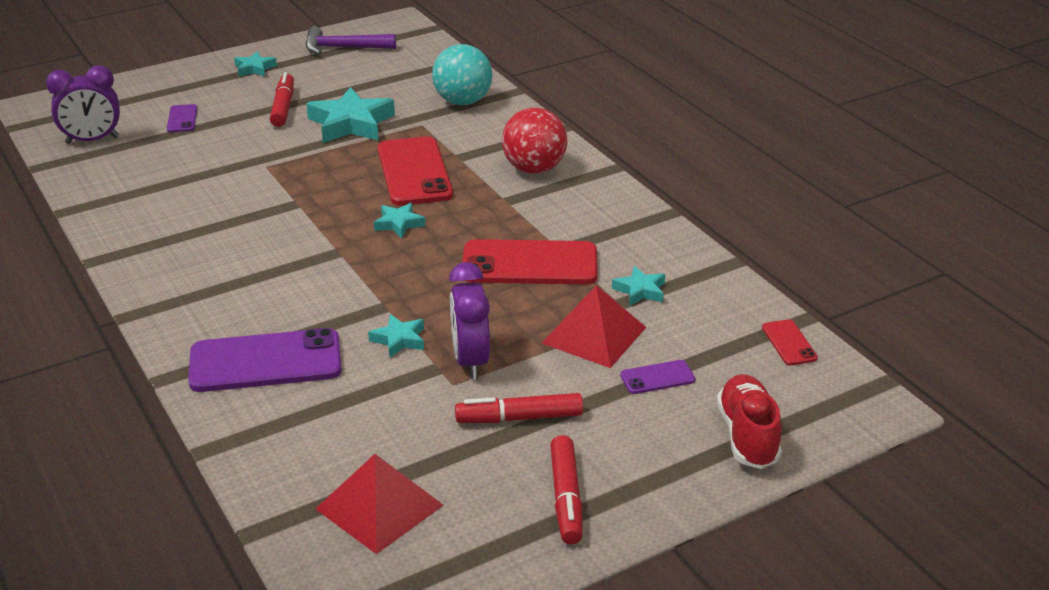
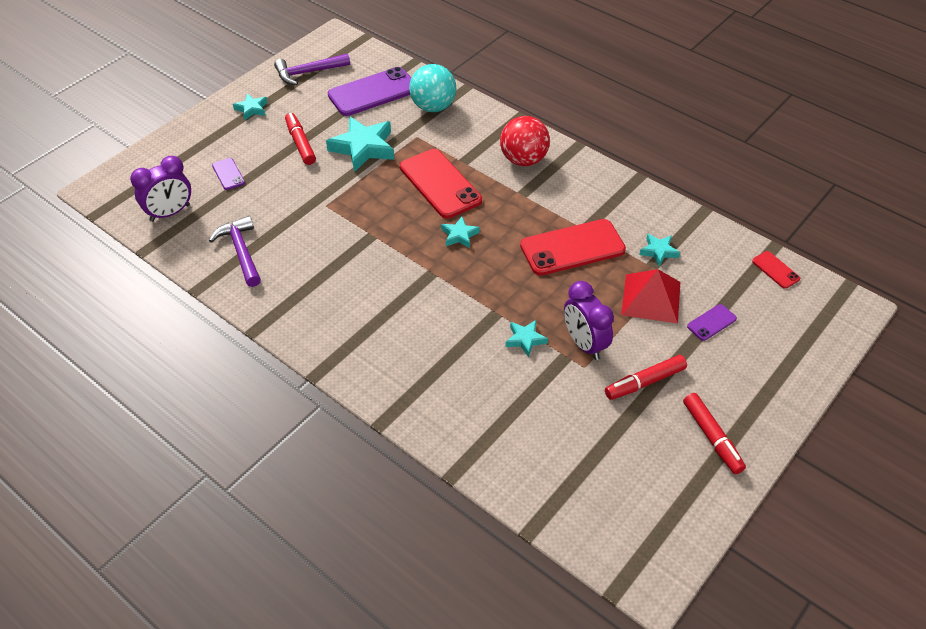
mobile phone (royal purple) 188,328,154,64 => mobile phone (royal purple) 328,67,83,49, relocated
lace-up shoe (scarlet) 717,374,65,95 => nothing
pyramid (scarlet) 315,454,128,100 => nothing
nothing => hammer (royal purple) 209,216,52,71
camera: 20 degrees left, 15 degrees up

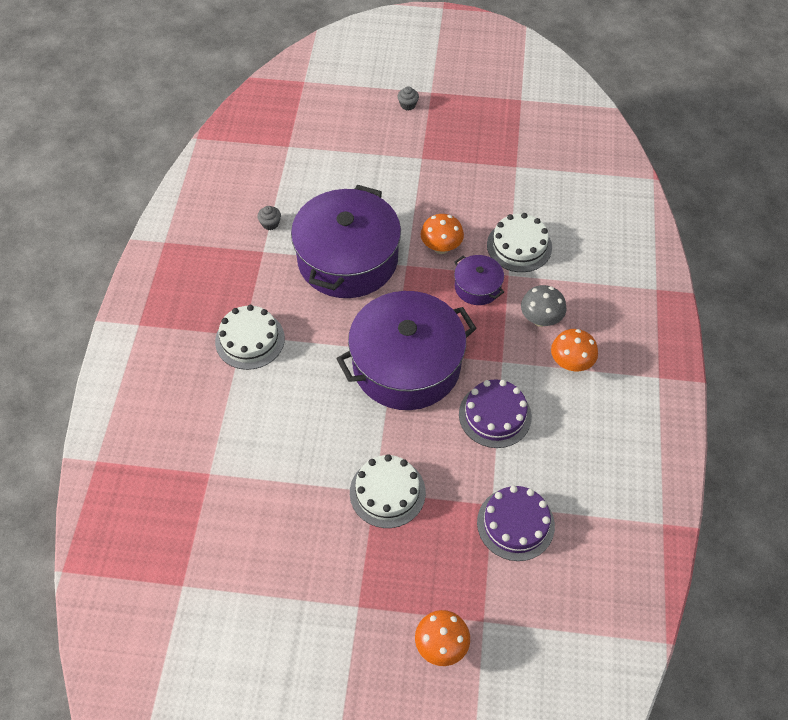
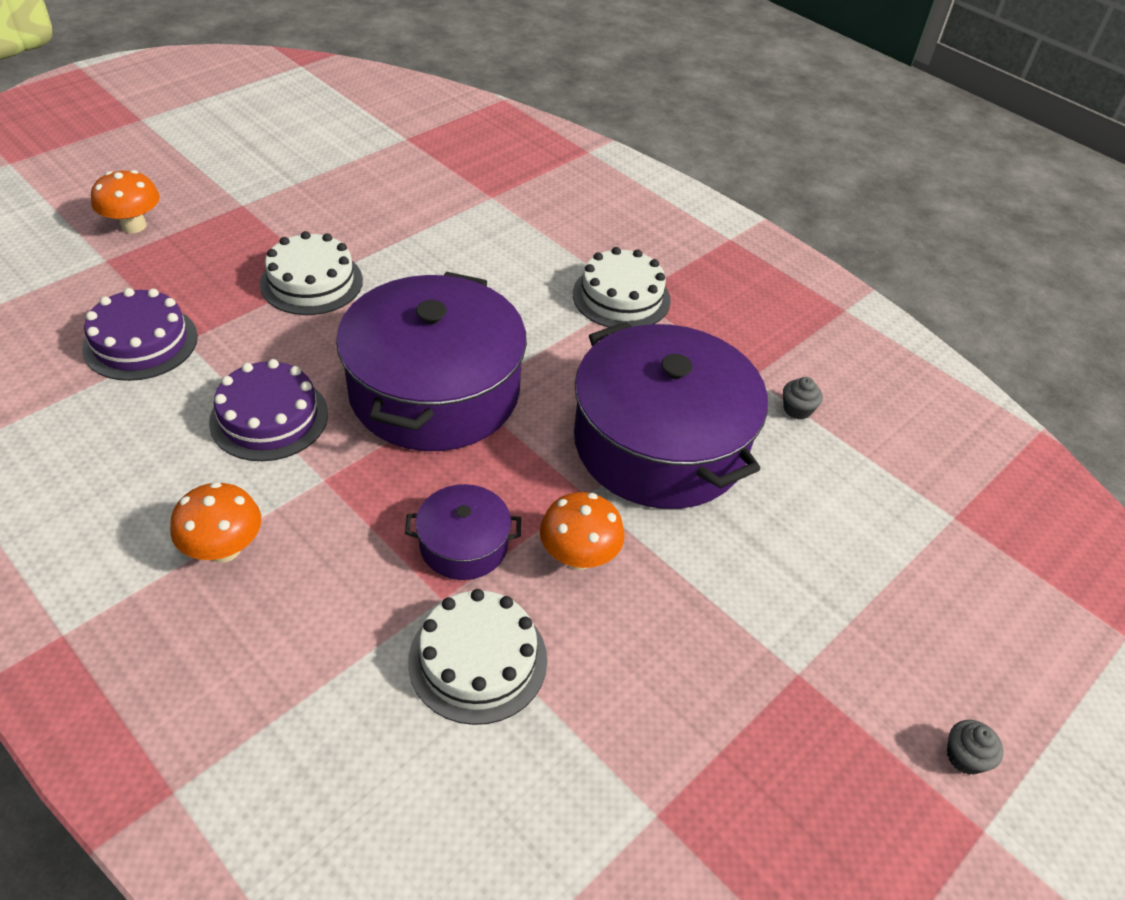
mushroom (ash-grey) 521,285,46,42 => nothing
camera: 125 degrees right, 10 degrees down

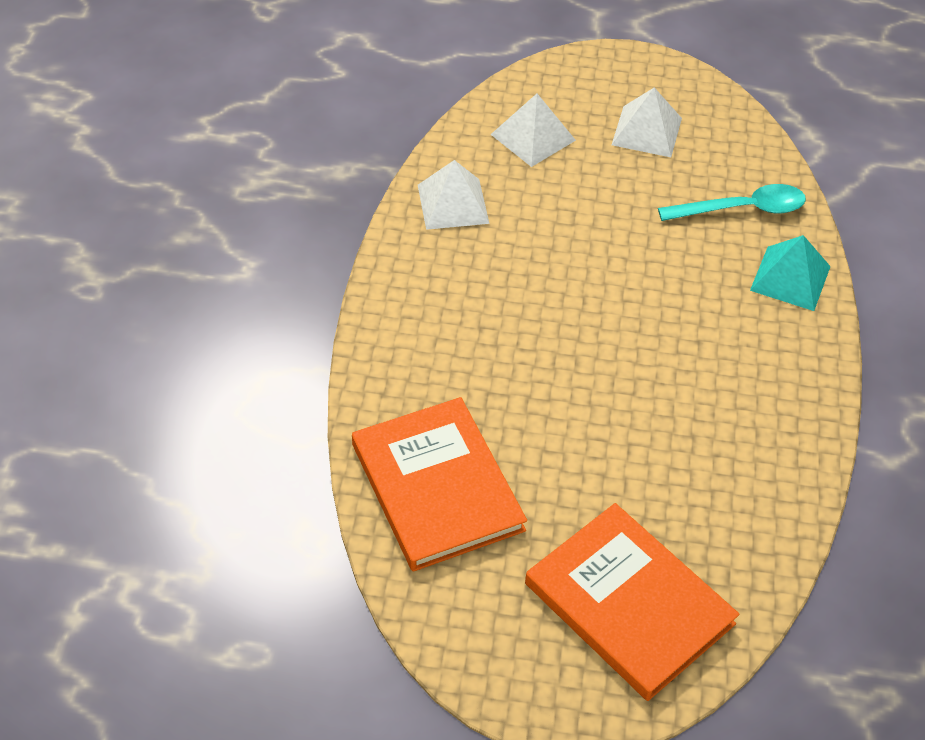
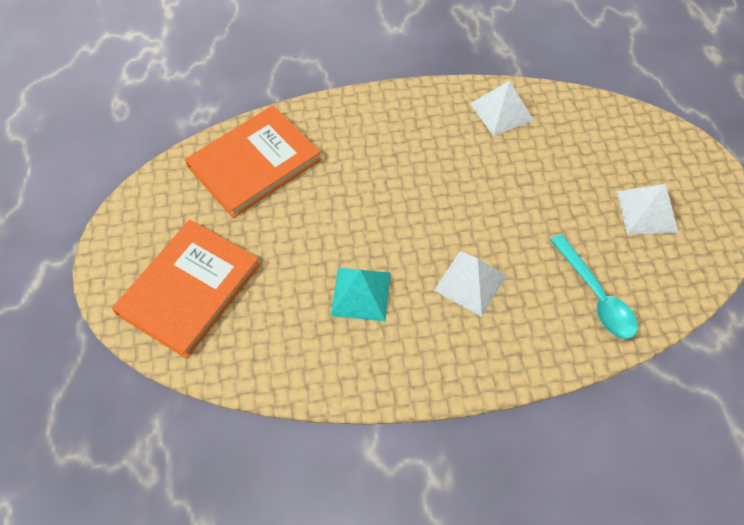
pyramid (pure white) 491,94,85,73 => pyramid (pure white) 434,251,73,66, relocated
pyramid (teal) 750,235,81,76 => pyramid (teal) 331,268,60,53, relocated
camera: 75 degrees right, 10 degrees up

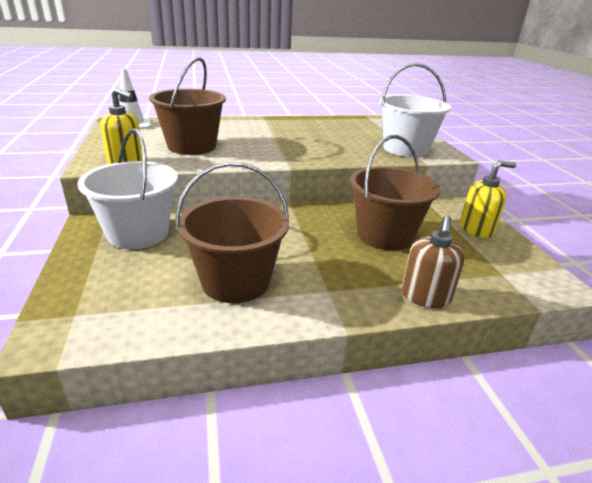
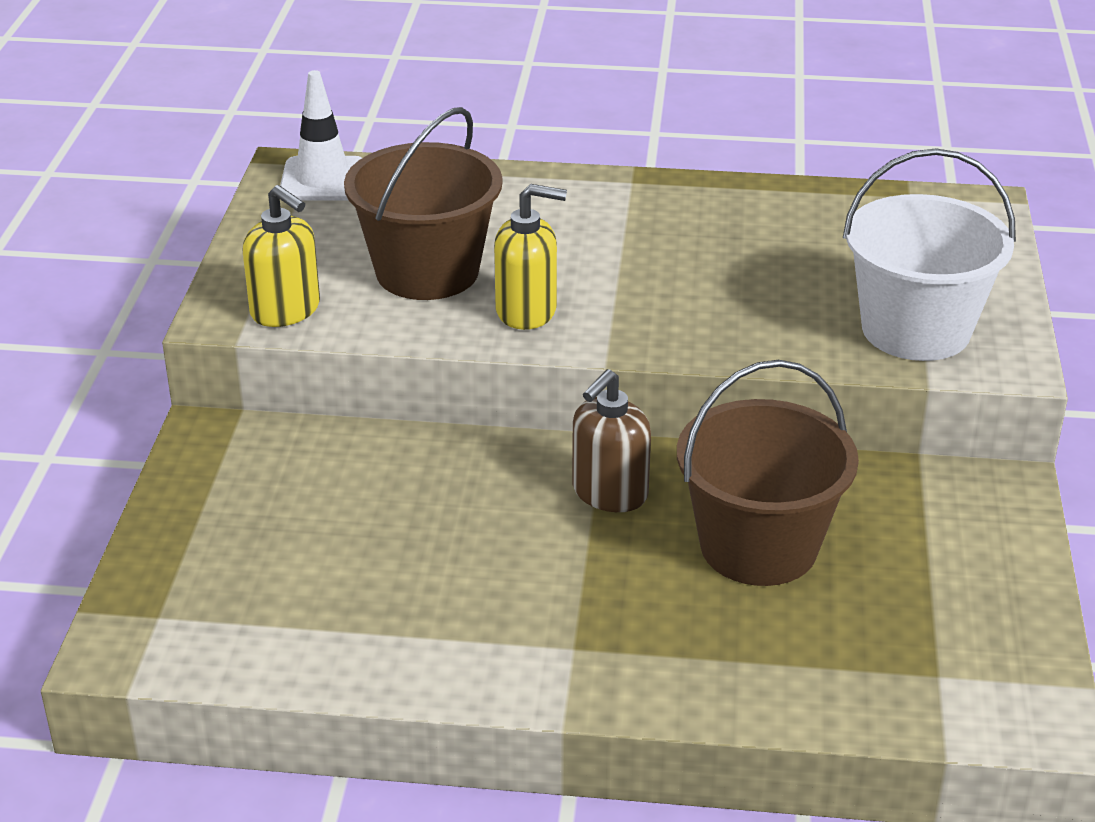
sand bucket (pure white) 77,128,101,121 => nothing
soap pump (golden) 460,160,56,78 => soap pump (golden) 494,184,73,146, relocated
sand bucket (dark brown) 175,162,114,141 => nothing
soap pump (dark brown) 402,215,63,93 => soap pump (dark brown) 572,369,79,143, relocated
camera: 20 degrees right, 5 degrees up

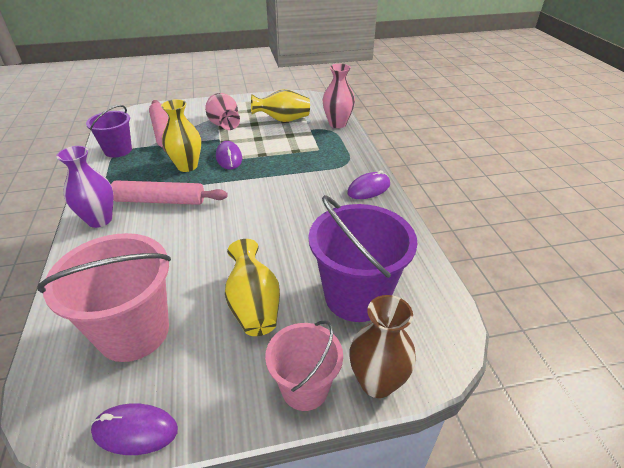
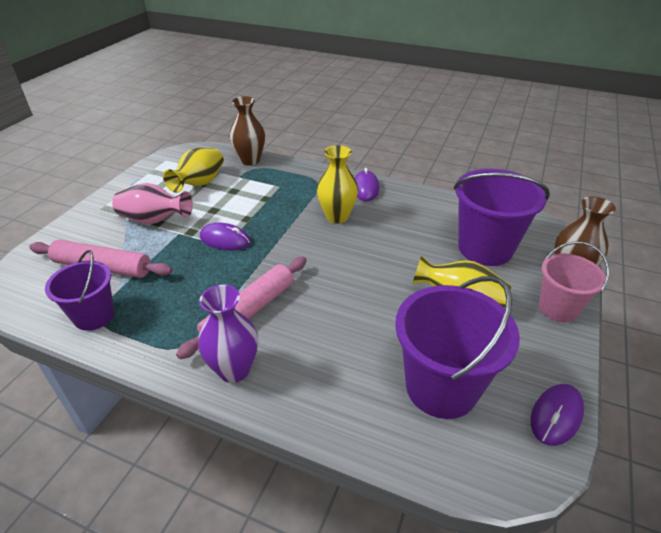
flower vase (pink) 323,64,32,64 => flower vase (dark brown) 230,96,35,69
flower vase (golden) 161,99,40,73 => flower vase (golden) 317,145,41,79, relocated
sand bucket (pink) 37,233,134,129 => sand bucket (royal purple) 395,276,125,143
camera: 55 degrees left, 0 degrees up

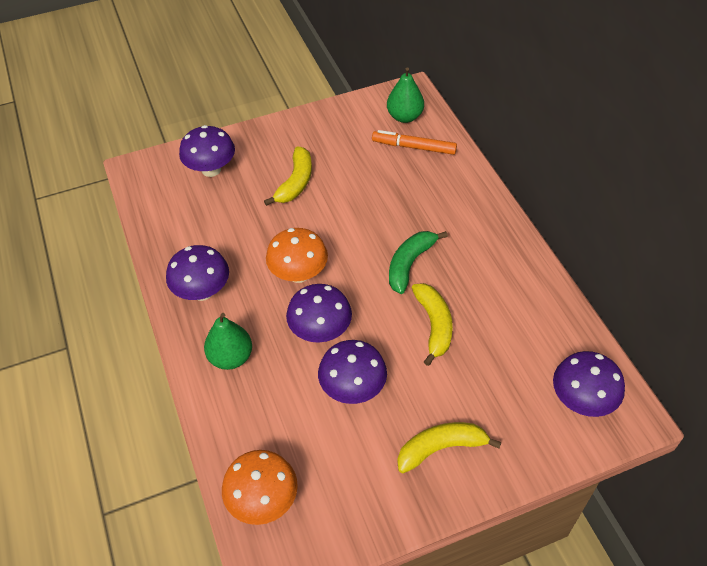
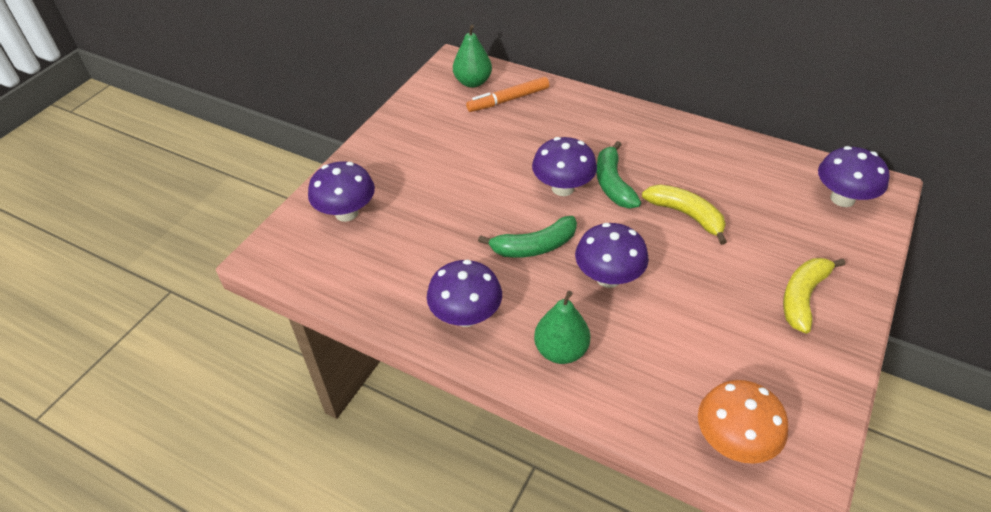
banana fruit (golden) 264,147,48,59 => nothing
mushroom (bright orange) 266,228,62,55 => banana fruit (green) 478,216,99,42
mushroom (royal purple) 318,340,69,64 => mushroom (royal purple) 532,137,65,59, relocated
camera: 40 degrees left, 5 degrees down

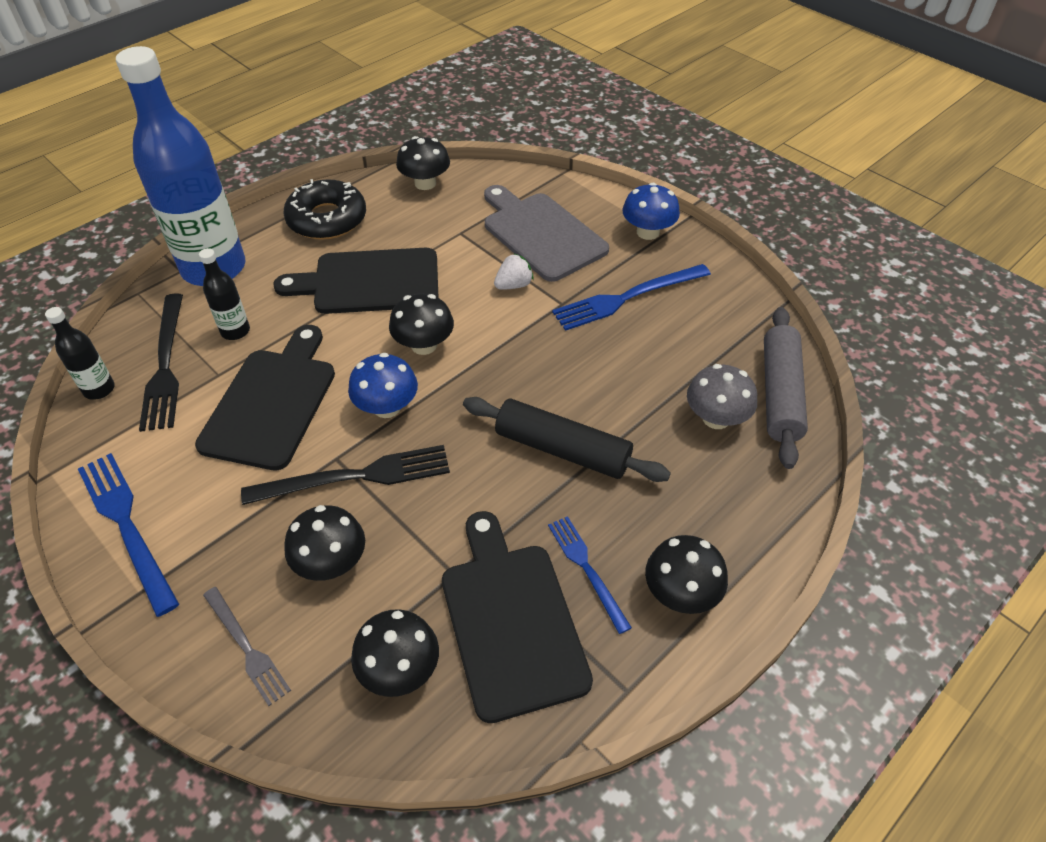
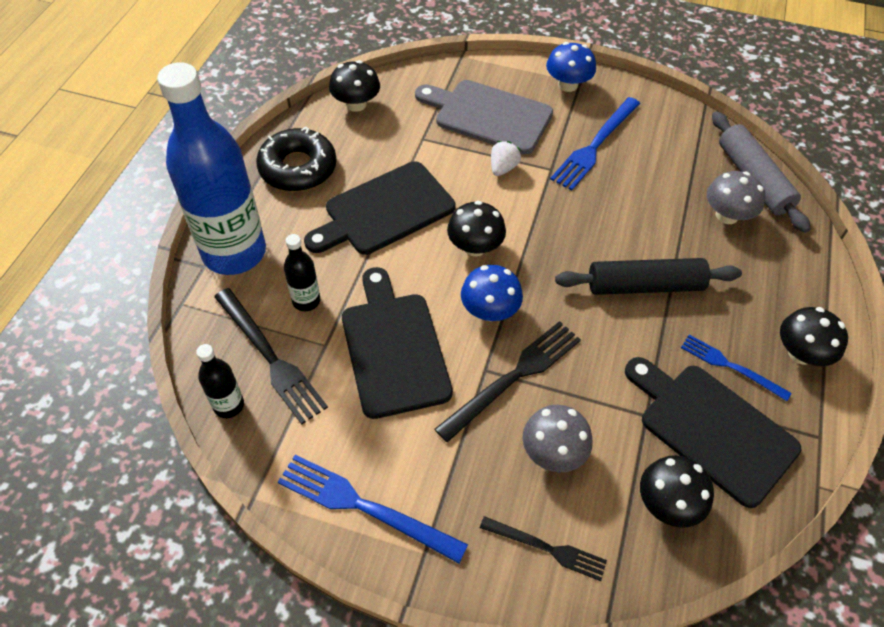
mushroom (ebony) 284,505,81,76 => mushroom (ash-grey) 523,405,70,67
table fork (ash-grey) 203,587,88,119 => table fork (ebony) 480,516,127,65
camera: 30 degrees left, 5 degrees up

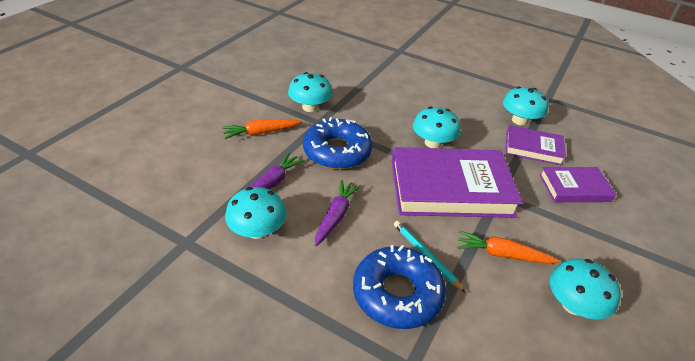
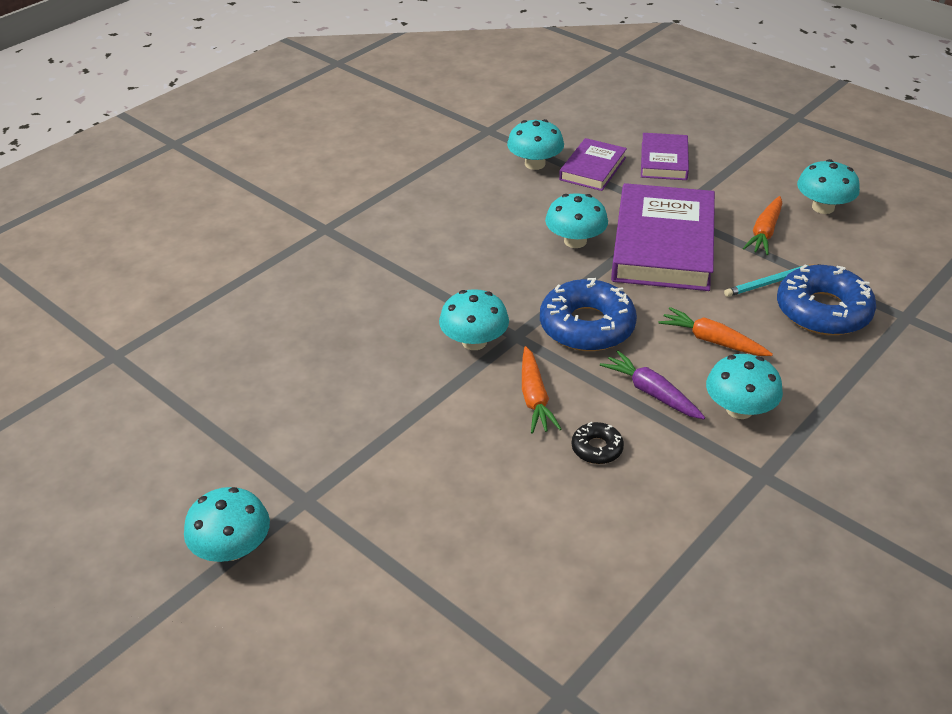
root vegetable (royal purple) 315,179,46,67 => root vegetable (bright orange) 659,307,114,49
nothing => donut (ebony) 572,422,52,42
nothing => mushroom (teal) 184,487,86,75
camera: 75 degrees left, 0 degrees up

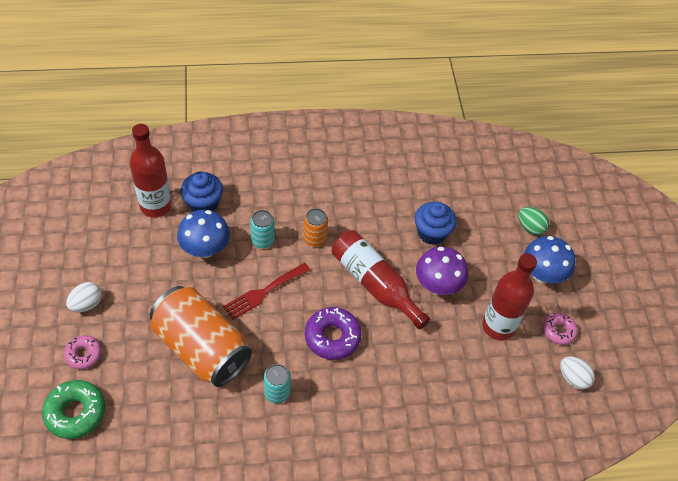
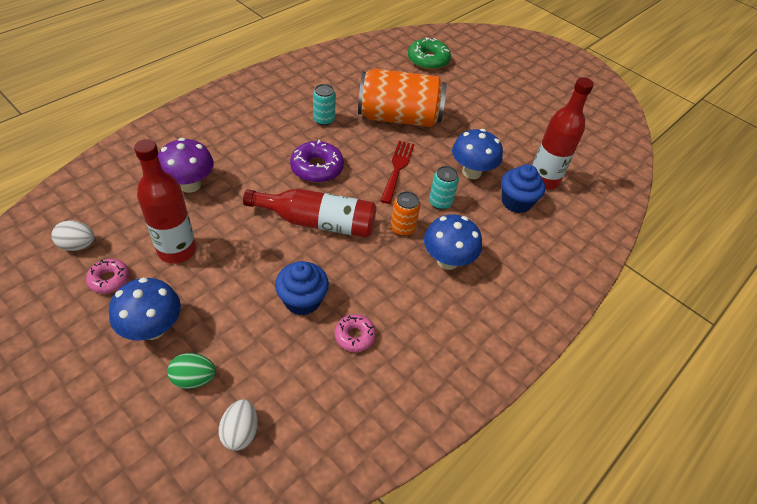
mushroom (royal purple) 416,246,52,49 => mushroom (royal purple) 158,138,56,55, relocated
egg shape (pure white) 66,282,36,30 => egg shape (pure white) 218,399,40,52, relocated
donut (pink) 64,335,38,34 => donut (pink) 335,314,41,38, relocated
nothing => mushroom (cobalt) 424,214,58,56
camera: 140 degrees right, 5 degrees down

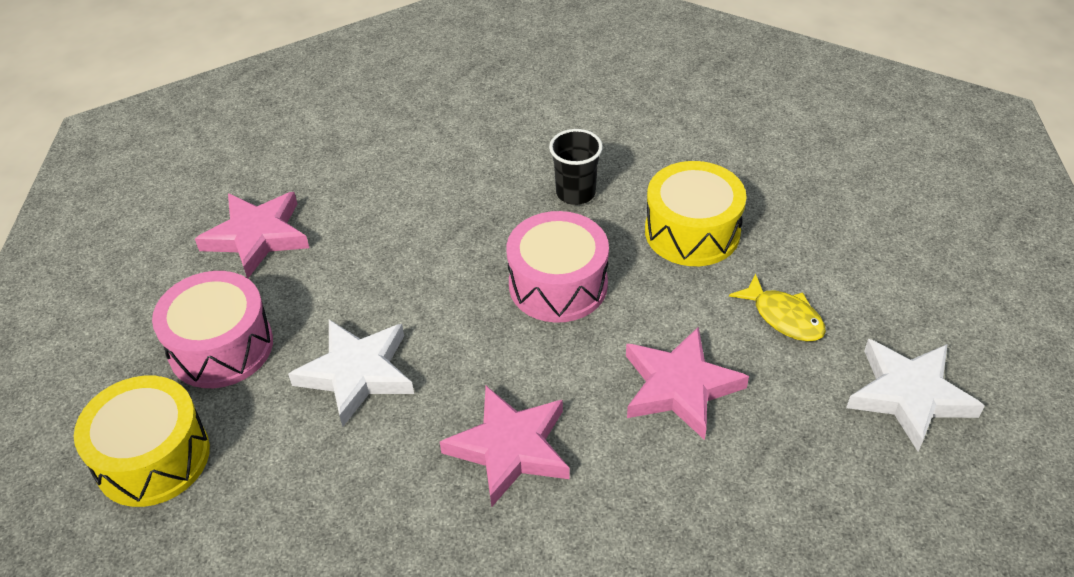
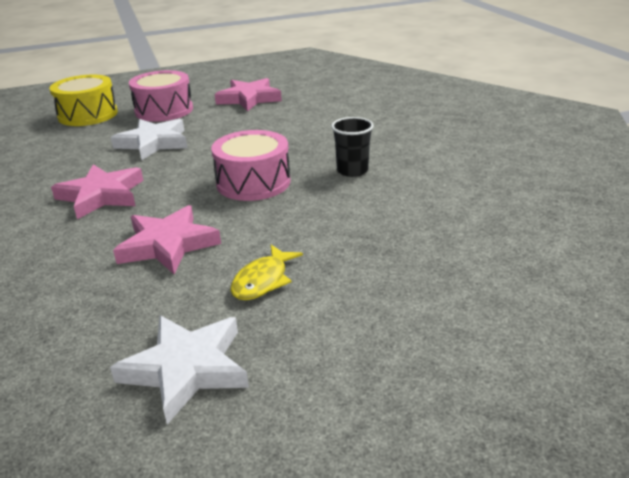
toy drum (golden) 645,161,101,105 => nothing
camera: 70 degrees right, 15 degrees down

